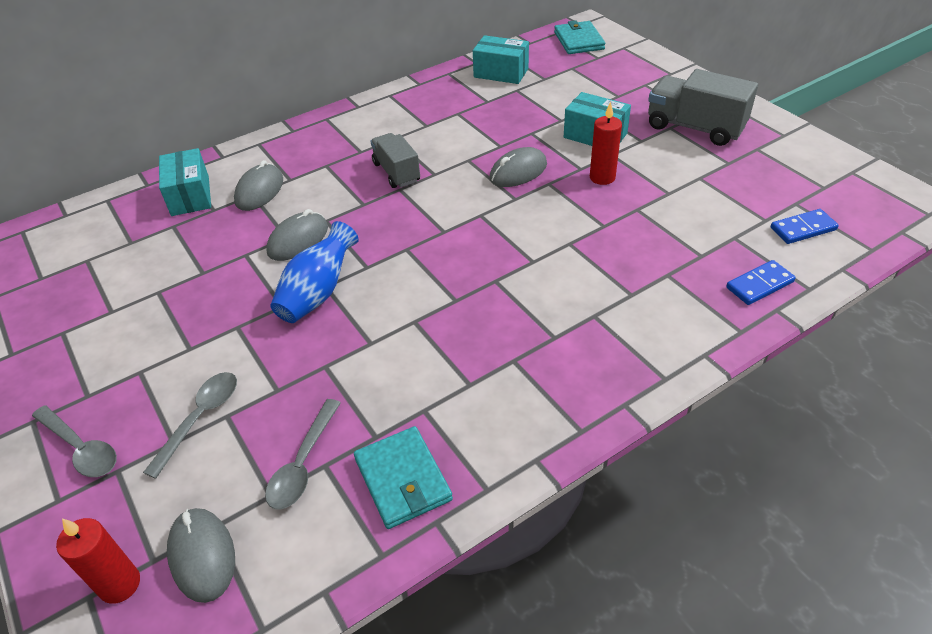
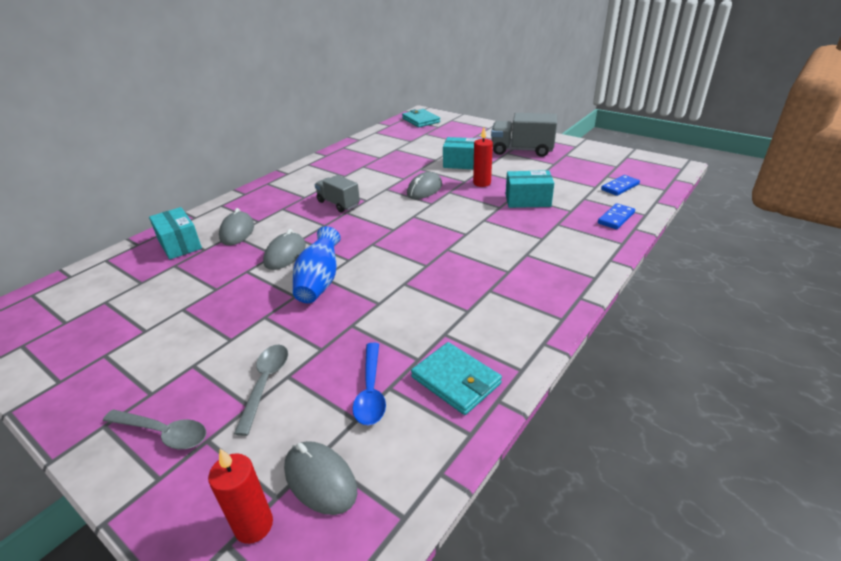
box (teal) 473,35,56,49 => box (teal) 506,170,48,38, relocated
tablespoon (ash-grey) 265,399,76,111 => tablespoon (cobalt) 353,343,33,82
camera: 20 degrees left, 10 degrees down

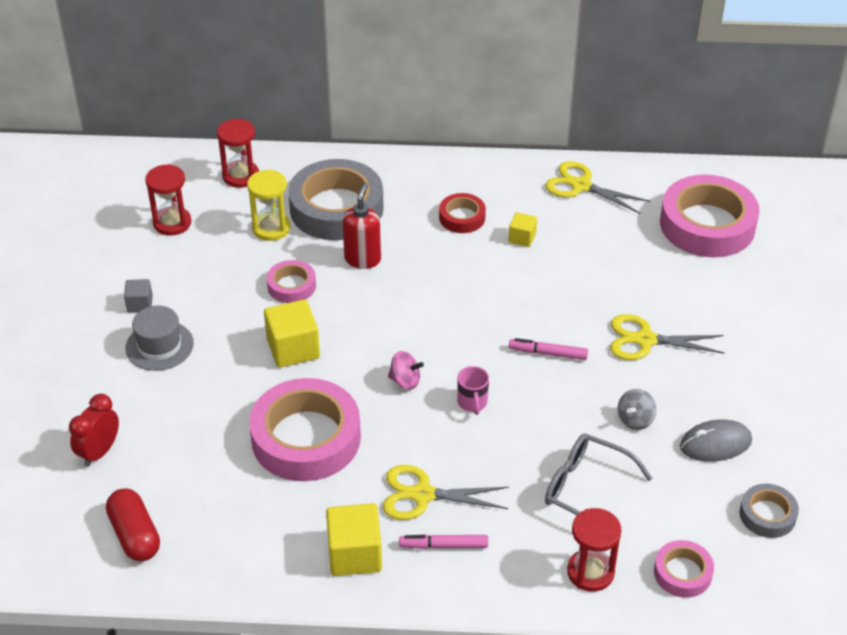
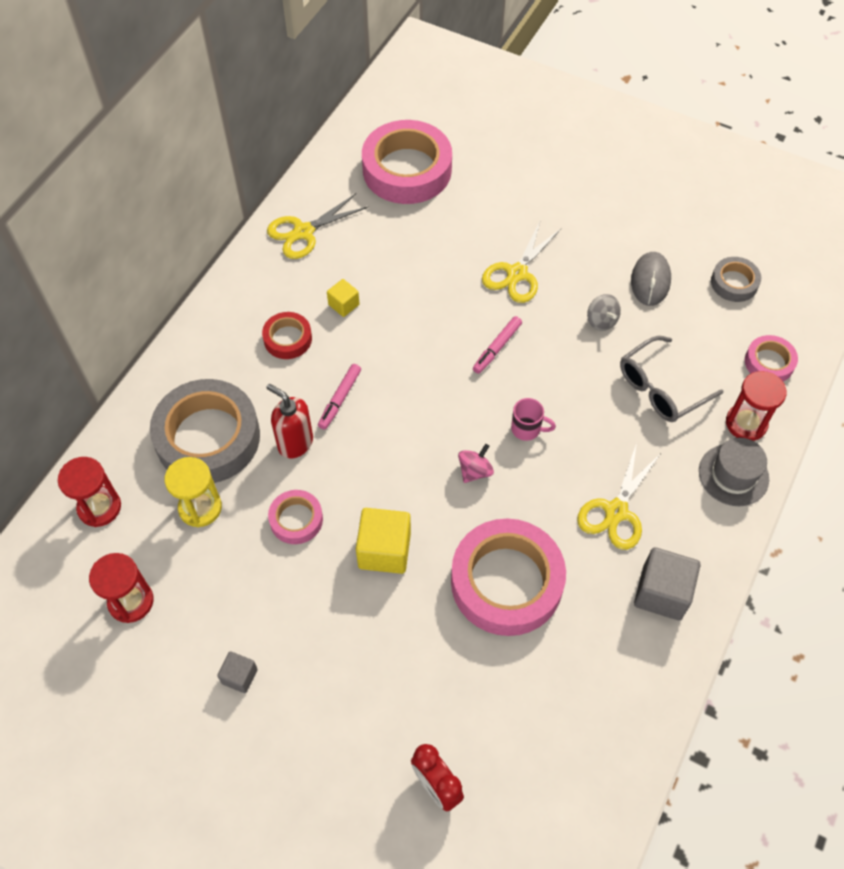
top hat (ash-grey) 125,306,69,65 => top hat (ash-grey) 699,437,70,69, relocated
pill shape (scarlet) 106,489,54,72 => nothing
solid cube (golden) 326,503,56,73 => solid cube (ash-grey) 634,547,67,73
marker (pink) 399,534,89,15 => marker (pink) 318,364,43,66, relocated
camera: 65 degrees left, 15 degrees up

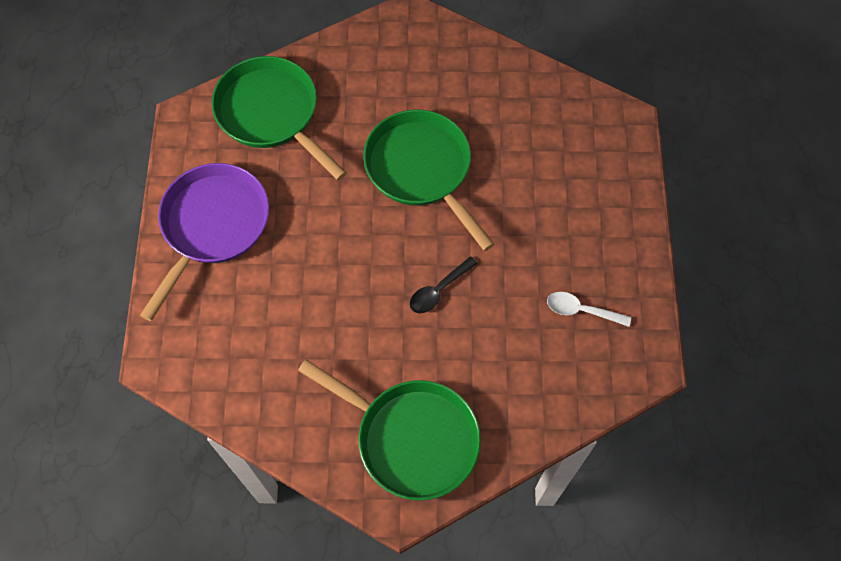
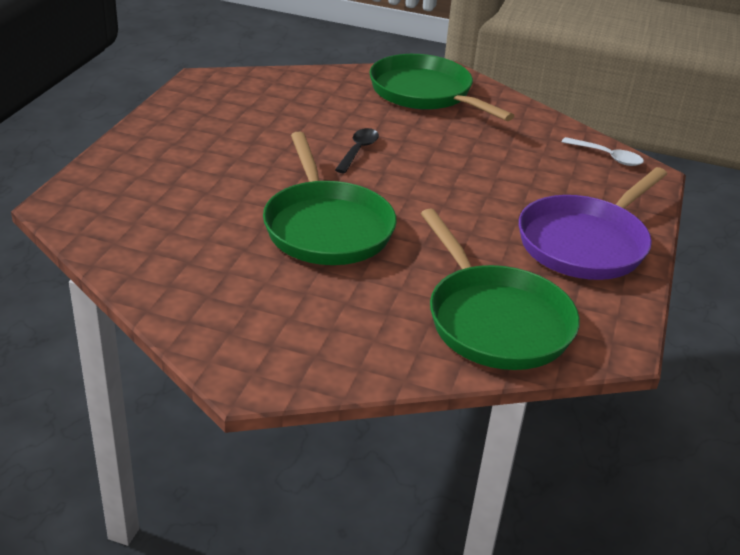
tablespoon (ebony) 410,256,68,58 => tablespoon (ebony) 335,128,44,45, 45 degrees counterclockwise
tablespoon (pure white) 547,292,84,35 => tablespoon (pure white) 562,137,82,29, relocated
camera: 165 degrees left, 30 degrees down

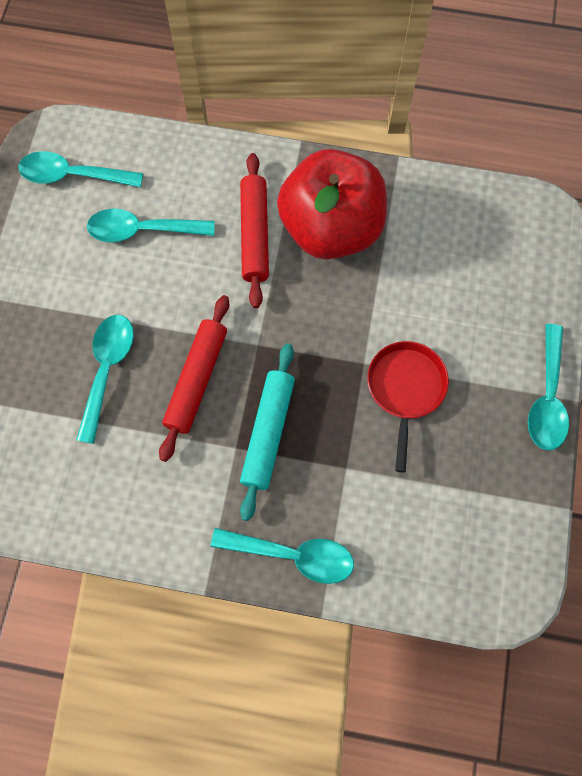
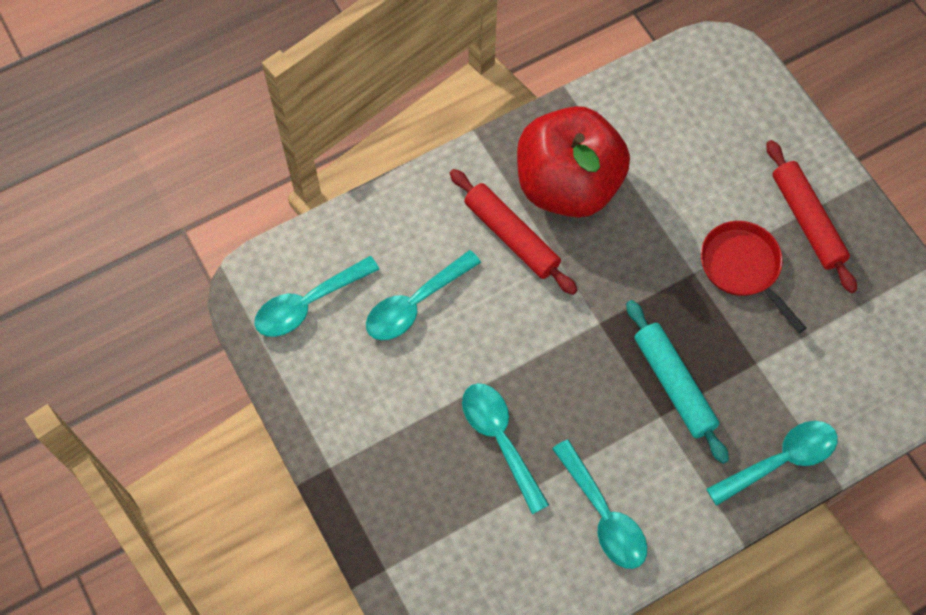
pastry roller (scarlet) 159,295,70,167 => pastry roller (scarlet) 766,140,91,153, relocated
tablespoon (teal) 528,324,41,126 => tablespoon (teal) 552,439,95,130, relocated
camera: 40 degrees left, 5 degrees down

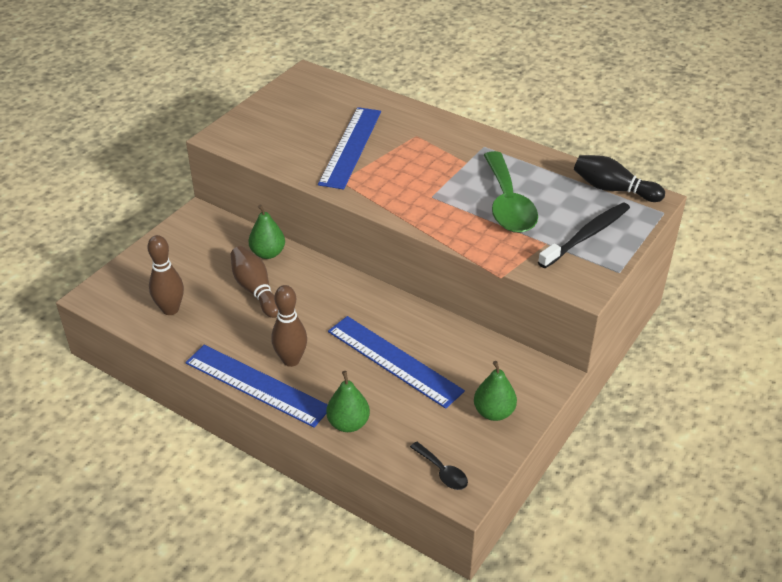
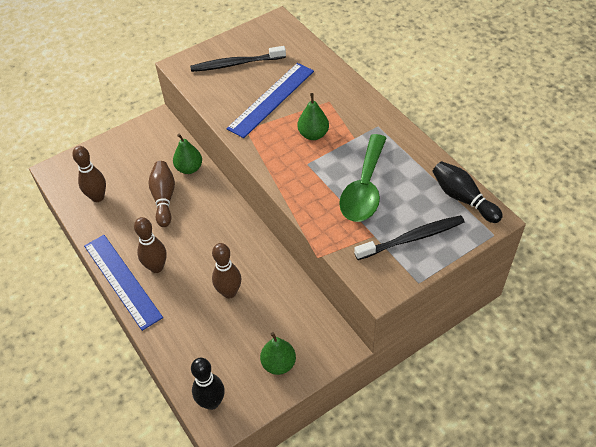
measuring stick (cobalt) 328,316,137,93 => bowling pin (dark brown) 212,243,29,56
pear (green) 326,371,44,61 => pear (green) 298,93,31,47, relocated
tablespoon (ebony) 410,442,58,48 => bowling pin (ebony) 191,358,34,52
nothing => toothbrush (ebony) 190,46,96,26
camera: 25 degrees right, 10 degrees up

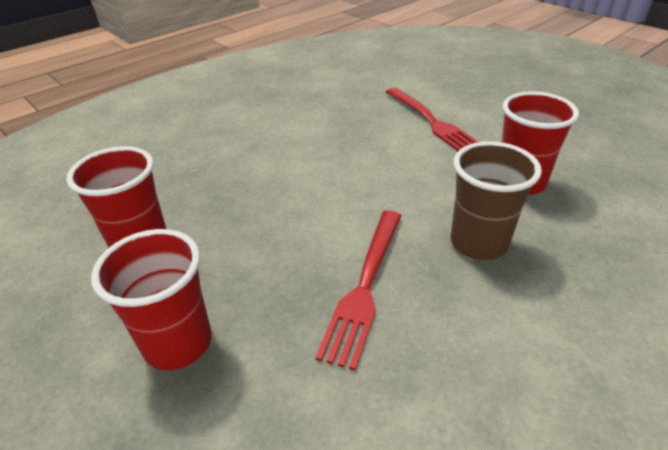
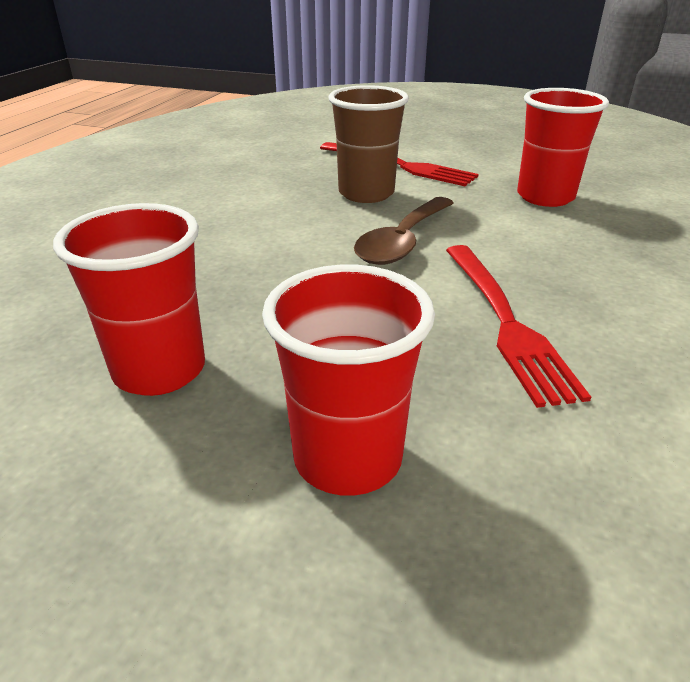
cup (dark brown) 451,141,91,119 => cup (dark brown) 329,85,80,118, relocated
nothing => tablespoon (dark brown) 354,197,99,68
camera: 30 degrees left, 5 degrees down

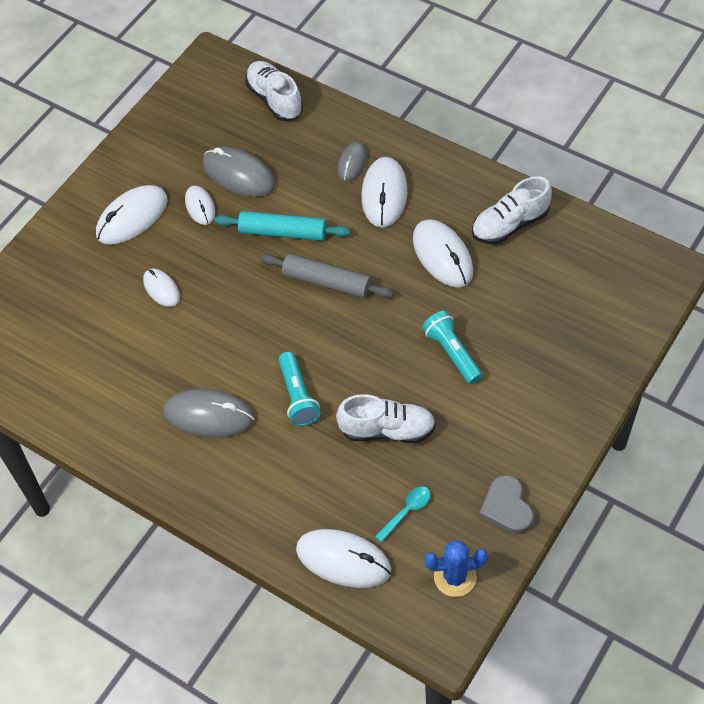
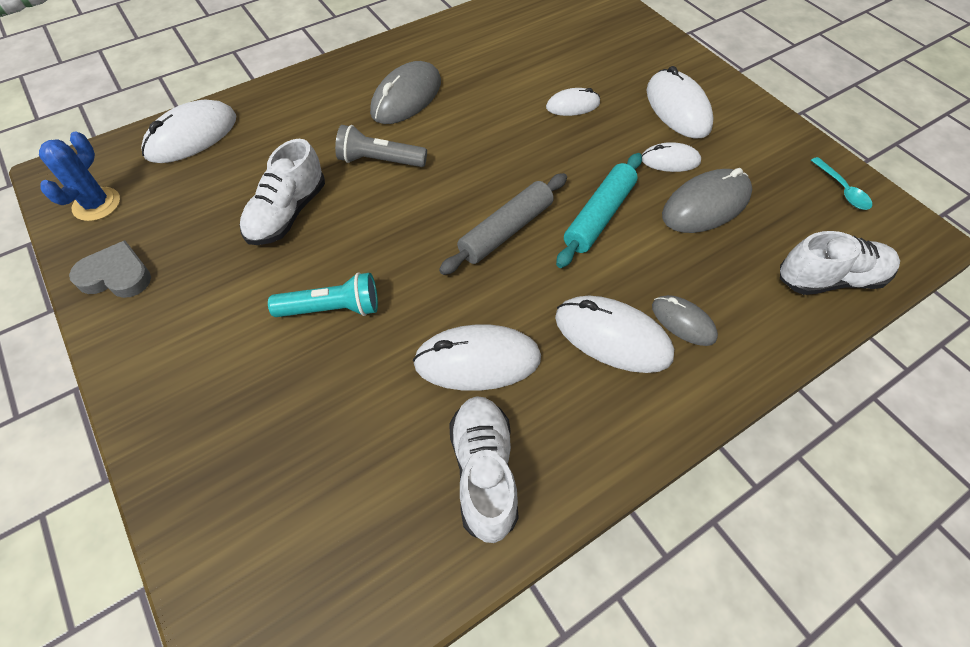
torch (teal) 279,352,42,74 => torch (ash-grey) 335,125,92,42
tablespoon (teal) 375,486,56,57 => tablespoon (teal) 811,157,61,53, relocated
camera: 110 degrees right, 0 degrees up

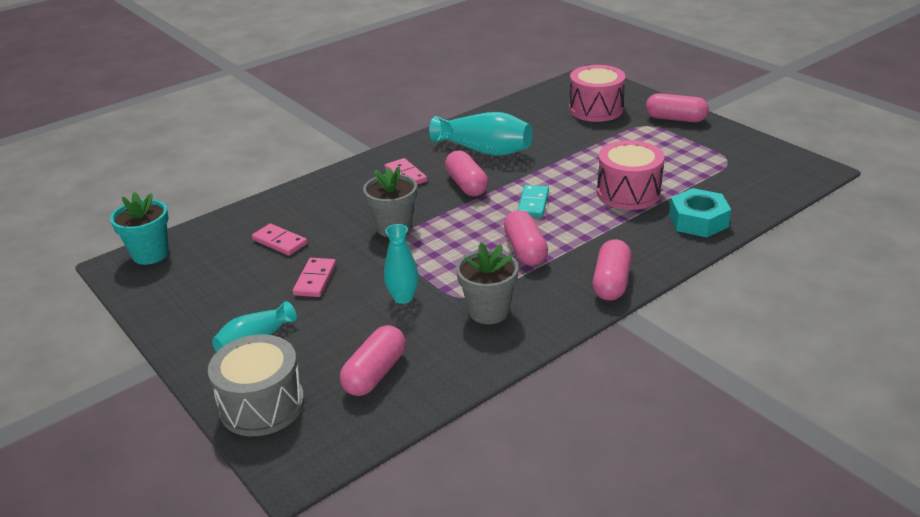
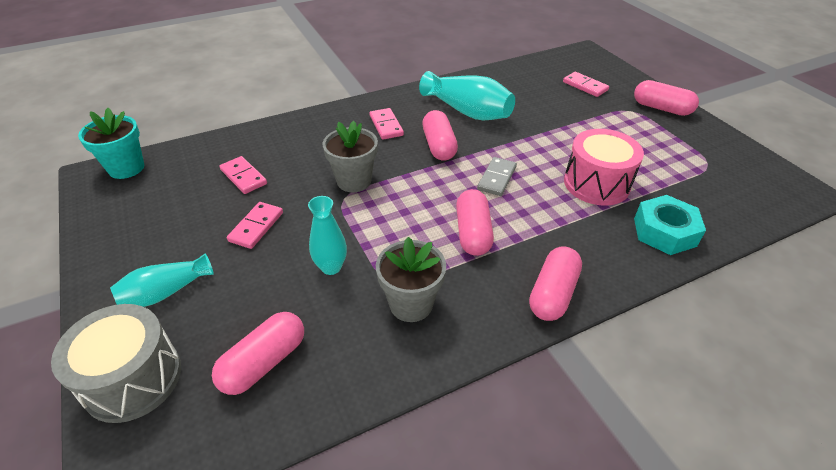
toy drum (pink) 569,65,56,57 => domino piece (pink) 563,72,46,25
domino piece (teal) 518,185,31,32 => domino piece (ash-grey) 477,157,40,39
camera: 10 degrees right, 10 degrees up

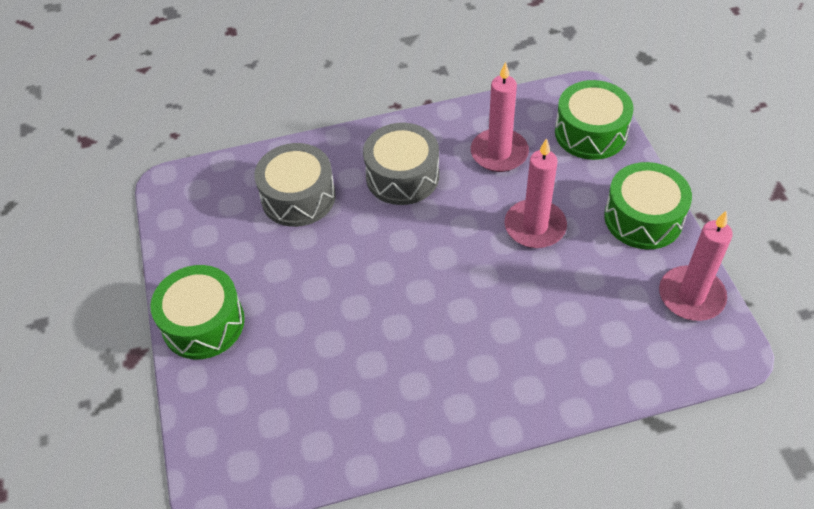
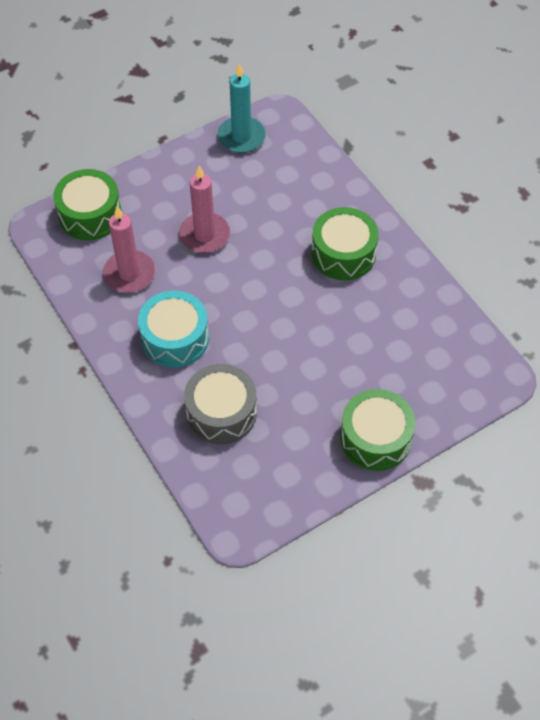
toy drum (ash-grey) 363,123,76,82 => toy drum (teal) 138,290,71,78
toy drum (green) 604,162,88,87 => toy drum (green) 311,207,68,73, relocated
pillar candle (pink) 659,211,74,110 => pillar candle (teal) 217,63,49,90
camera: 110 degrees left, 5 degrees up

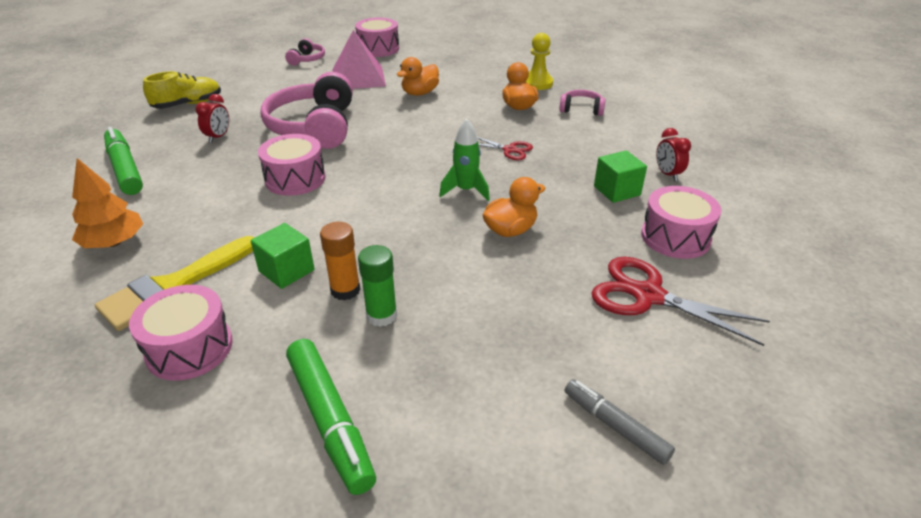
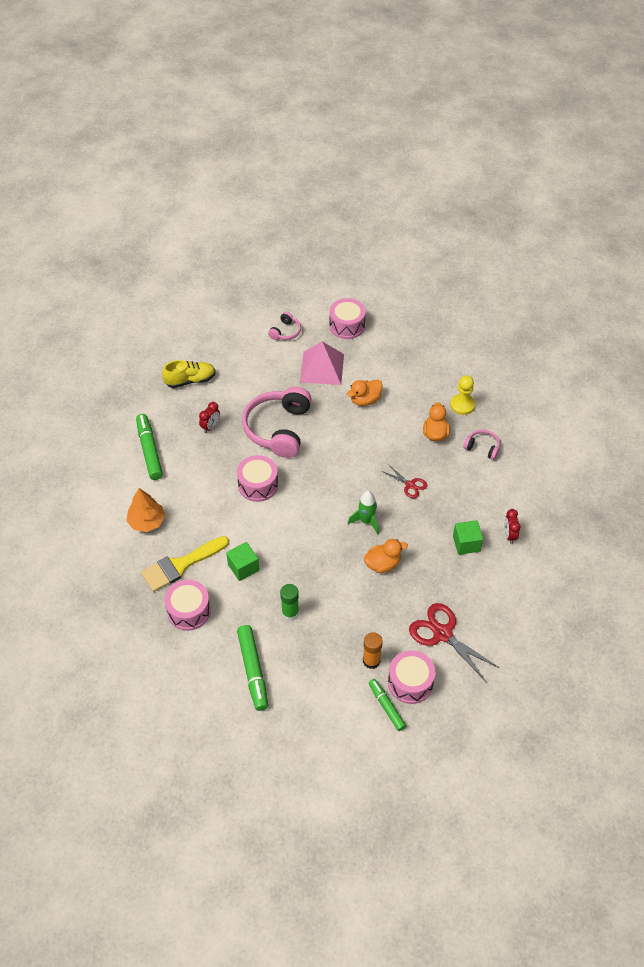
toy drum (pink) 641,186,80,73 => toy drum (pink) 388,650,47,54, relocated
glue (bright orange) 320,222,40,79 => glue (bright orange) 363,632,20,37, relocated
marker (ash-grey) 565,379,110,86 => marker (green) 369,679,37,52
camera: 15 degrees right, 15 degrees up

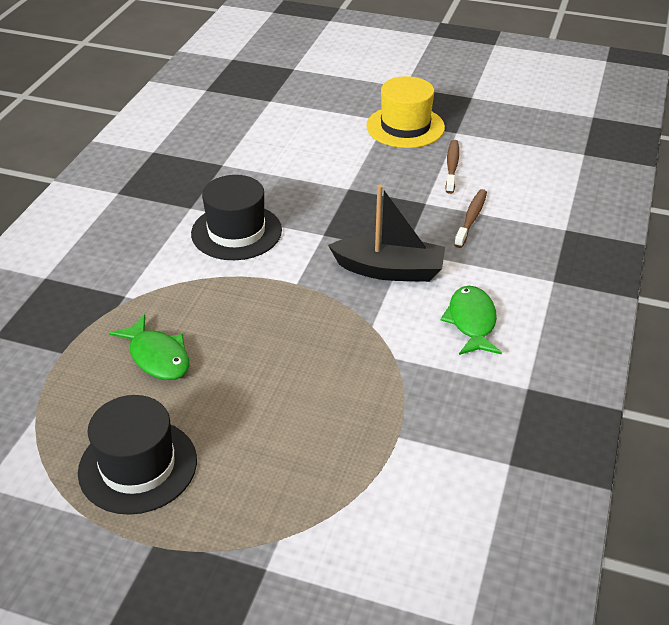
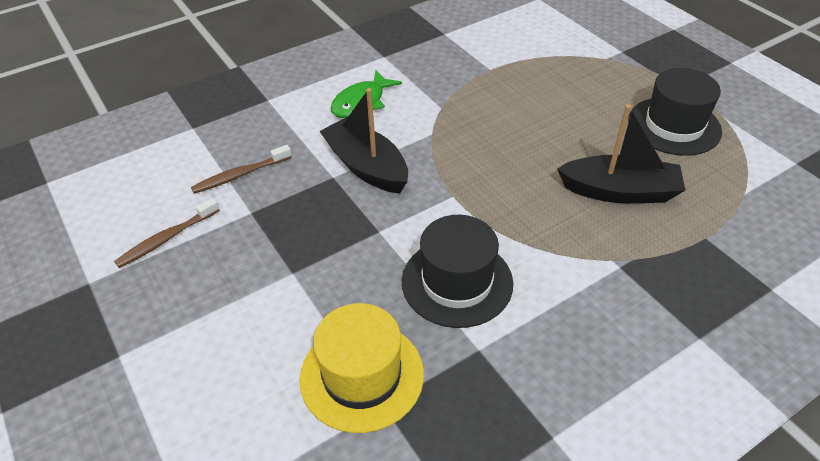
top hat (golden) 366,76,79,72 => top hat (golden) 299,303,125,130, relocated
fish figure (green) 109,314,81,66 => toy boat (ebony) 557,104,129,99
camera: 140 degrees left, 5 degrees up

